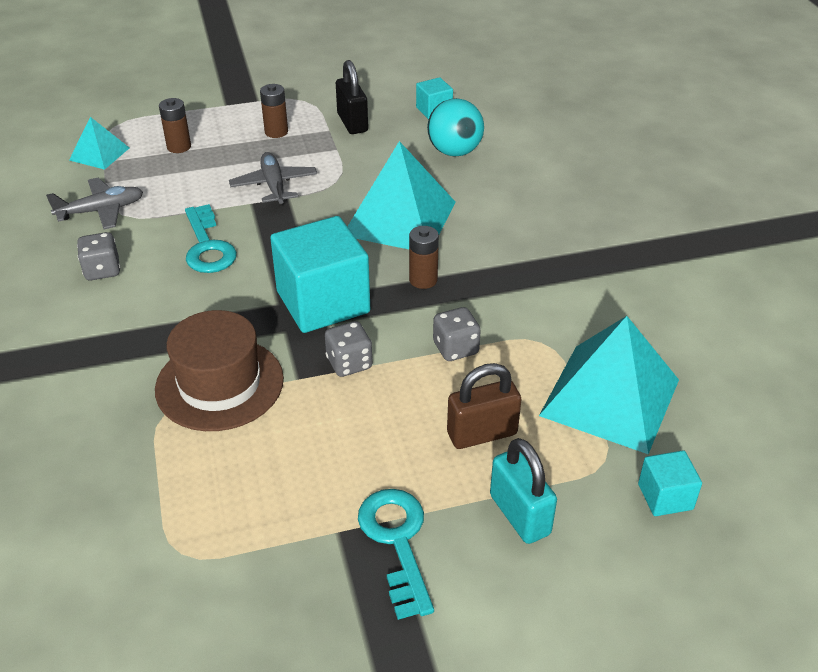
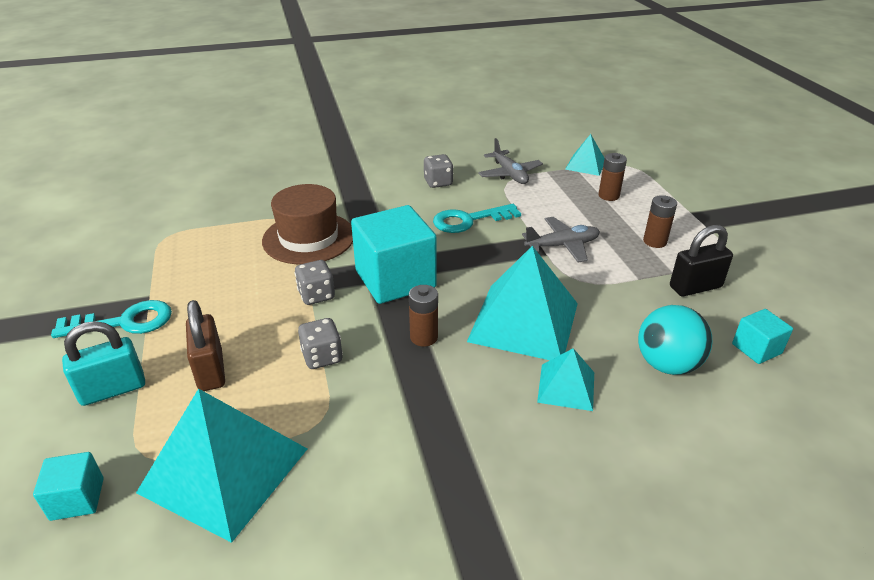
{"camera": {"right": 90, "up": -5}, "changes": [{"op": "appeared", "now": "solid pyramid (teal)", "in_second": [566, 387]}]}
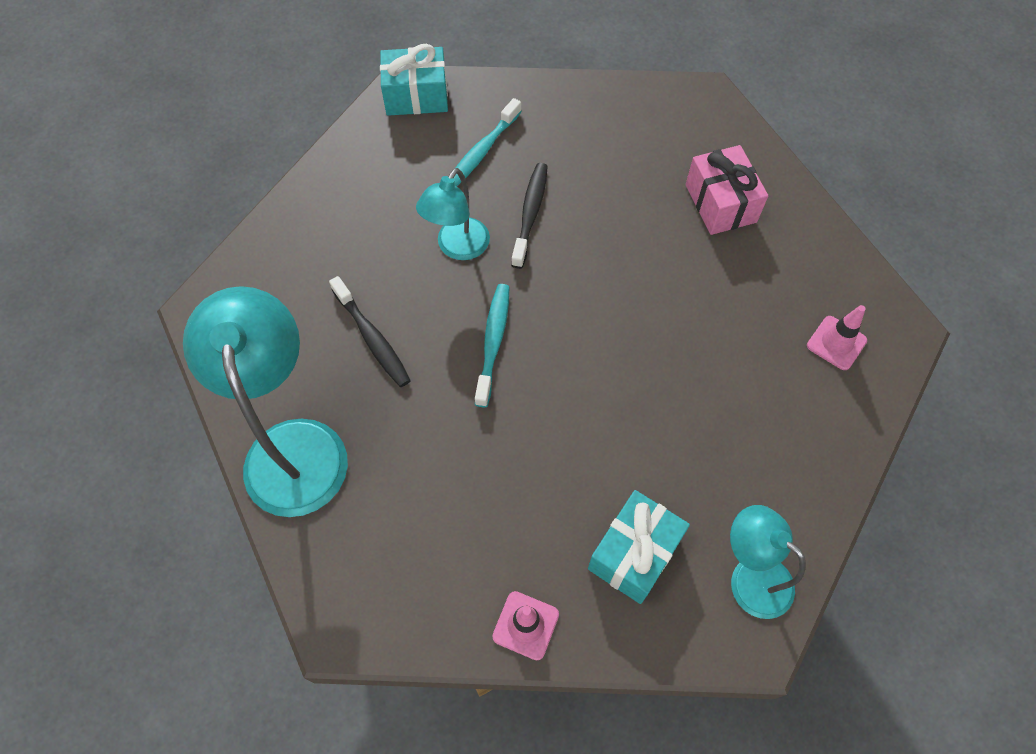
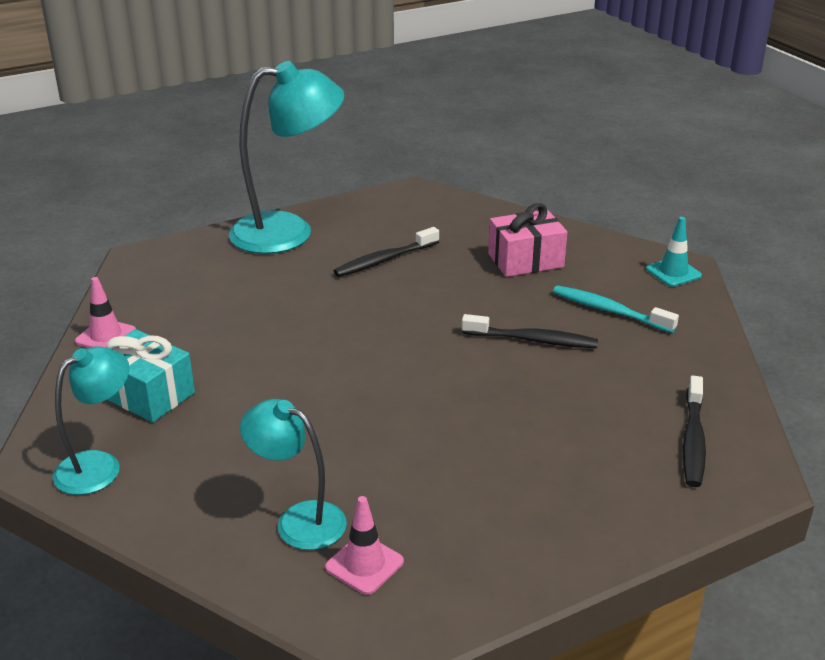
{"camera": {"right": 90, "up": -30}, "changes": [{"op": "exchanged", "was": "wrapped gift (teal)", "now": "safety cone (teal)", "in_first": [416, 96], "in_second": [673, 272]}, {"op": "relocated", "was": "lamp (teal)", "in_first": [457, 248], "in_second": [298, 520]}, {"op": "missing", "was": "dental brush (teal)", "in_first": [493, 342]}, {"op": "relocated", "was": "wrapped gift (rose-pink)", "in_first": [720, 203], "in_second": [525, 260]}, {"op": "appeared", "now": "dental brush (ebony)", "in_second": [693, 440]}]}
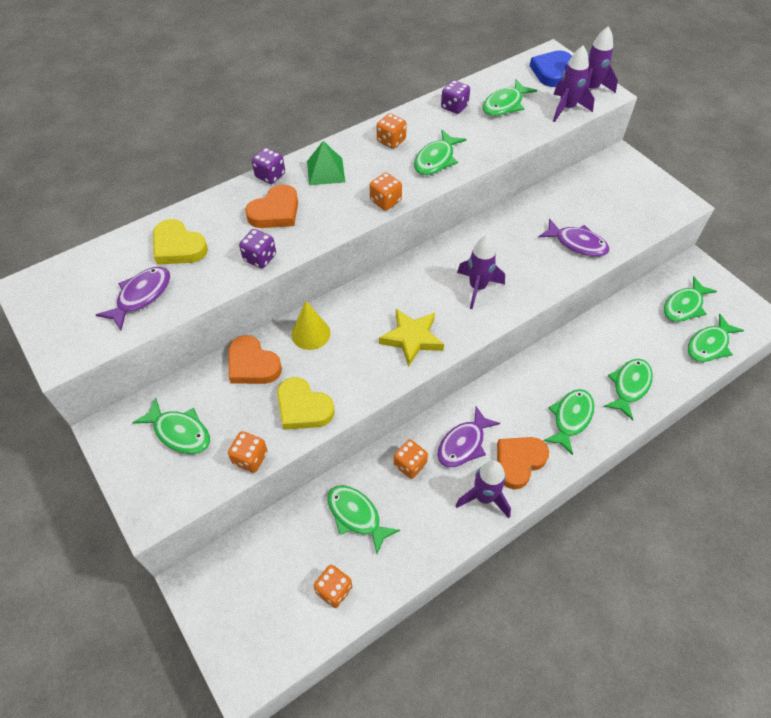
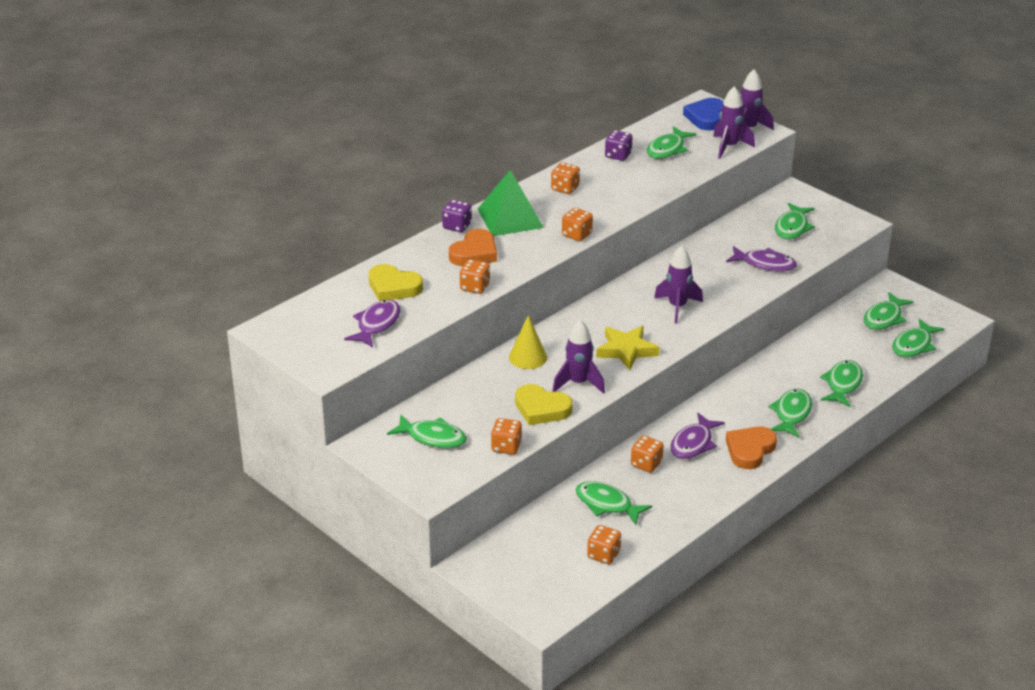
{"camera": {"right": -10, "up": -20}, "changes": [{"op": "missing", "was": "heart (orange)", "in_first": [252, 364]}, {"op": "colour", "was": "die (purple)", "now": "die (orange)", "in_first": [260, 258], "in_second": [475, 287]}, {"op": "size", "was": "solid pyramid (emerald)", "in_first": [325, 171], "in_second": [510, 218], "ratio": 1.5}, {"op": "relocated", "was": "toy fish (emerald)", "in_first": [436, 160], "in_second": [792, 227]}, {"op": "relocated", "was": "rocket (purple)", "in_first": [484, 497], "in_second": [578, 383]}]}
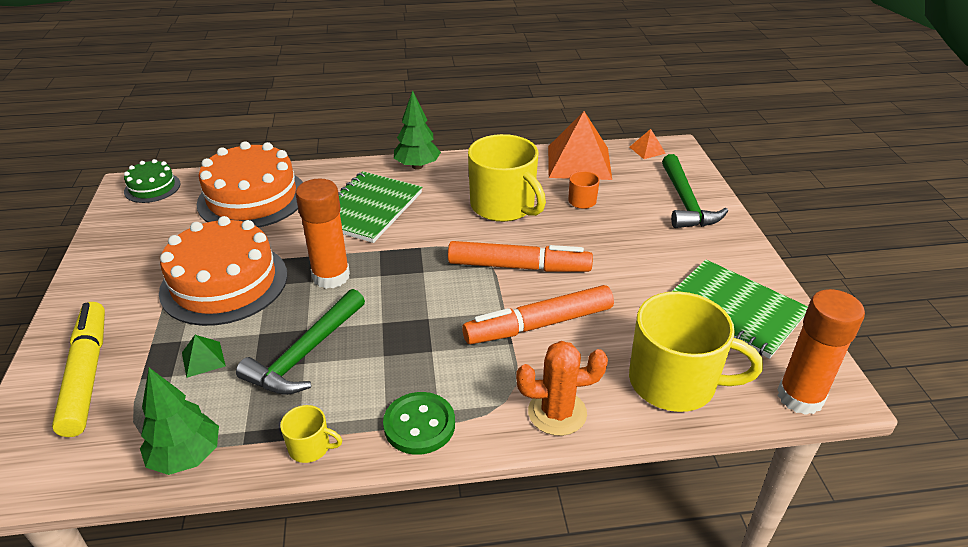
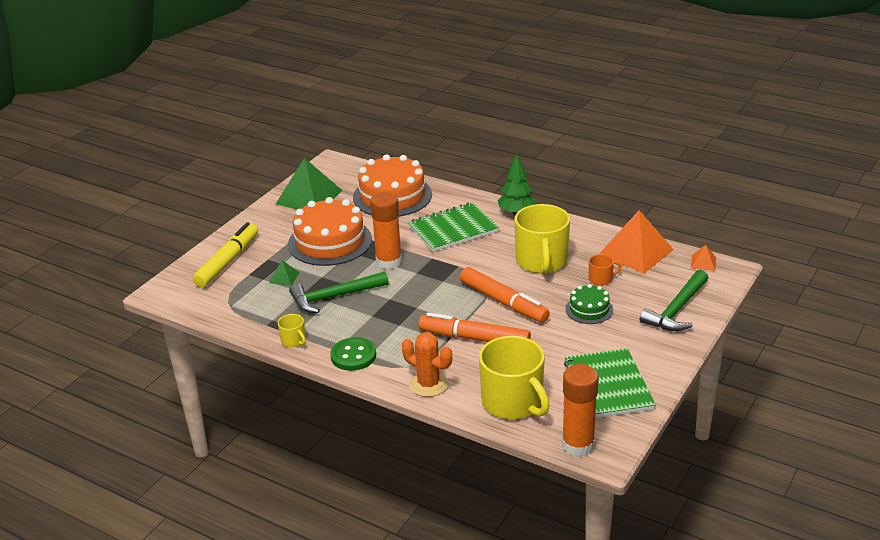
{"camera": {"right": 40, "up": -5}, "changes": [{"op": "relocated", "was": "cake (emerald)", "in_first": [152, 187], "in_second": [589, 309]}, {"op": "missing", "was": "toy tree (emerald)", "in_first": [186, 456]}, {"op": "appeared", "now": "solid pyramid (emerald)", "in_second": [309, 197]}]}
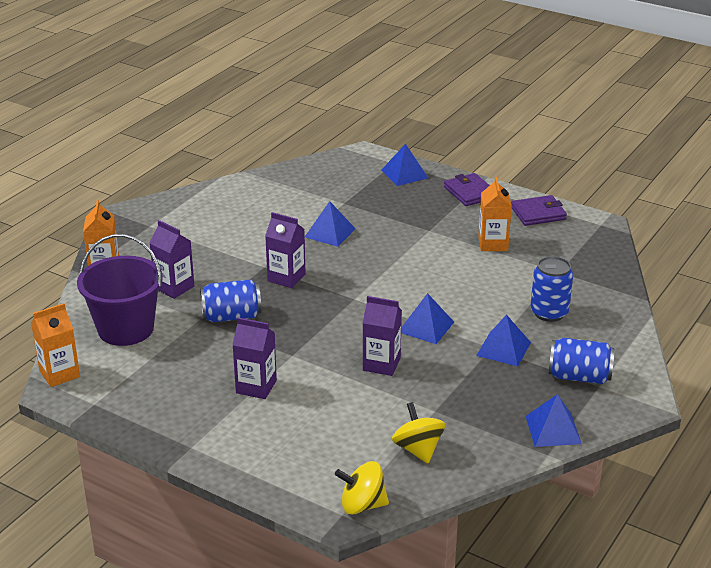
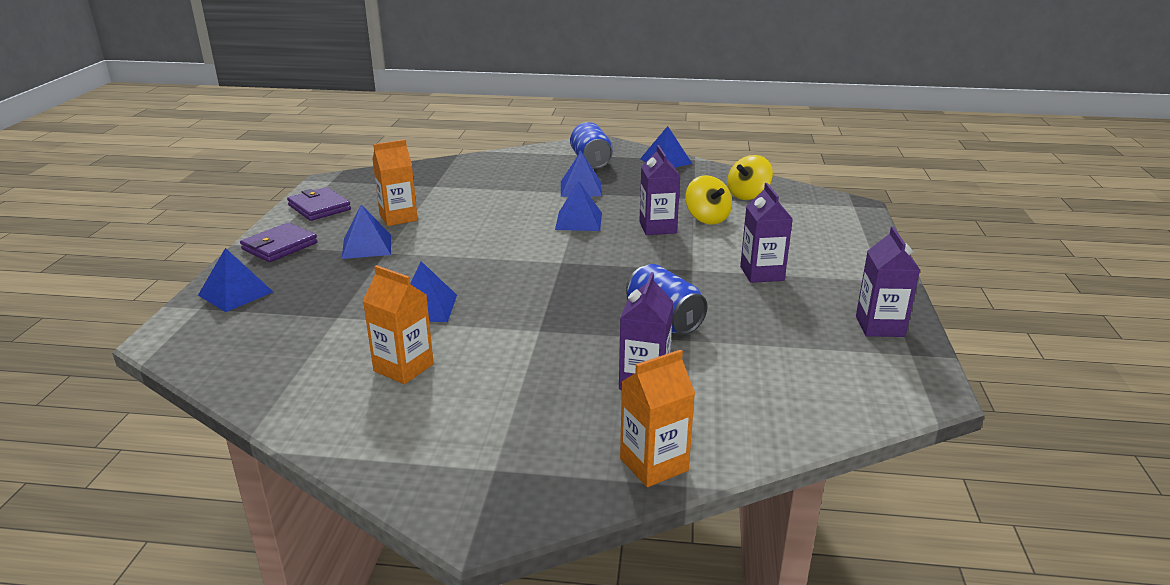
{"camera": {"right": -115, "up": -5}, "changes": [{"op": "relocated", "was": "milk carton (orange)", "in_first": [59, 374], "in_second": [403, 368]}, {"op": "missing", "was": "sand bucket (purple)", "in_first": [126, 329]}, {"op": "relocated", "was": "milk carton (purple)", "in_first": [286, 278], "in_second": [880, 326]}, {"op": "relocated", "was": "spinning top (golden)", "in_first": [362, 505], "in_second": [707, 218]}, {"op": "missing", "was": "can (blue)", "in_first": [549, 312]}, {"op": "appeared", "now": "solid pyramid (blue)", "in_second": [367, 246]}]}
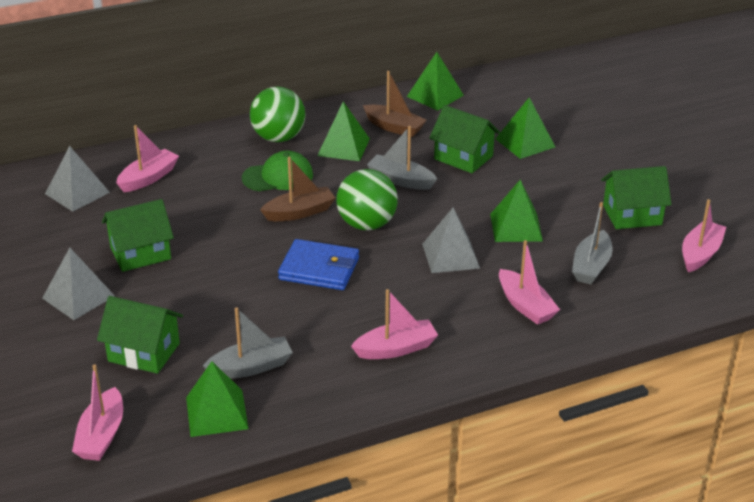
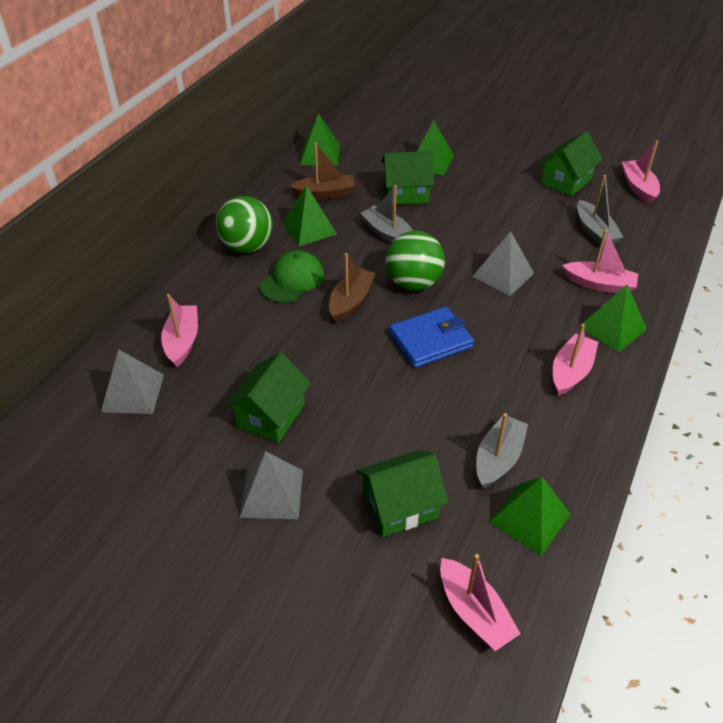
{"camera": {"right": -40, "up": 10}, "changes": [{"op": "spun", "was": "toy boat (ash-grey)", "in_first": [400, 180], "in_second": [388, 234], "clockwise": 60}, {"op": "relocated", "was": "solid pyramid (emerald)", "in_first": [516, 227], "in_second": [612, 328]}]}
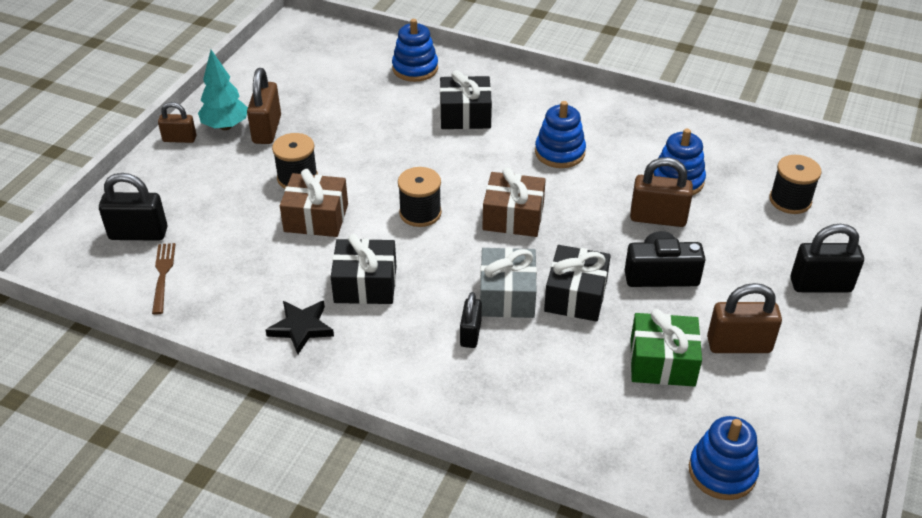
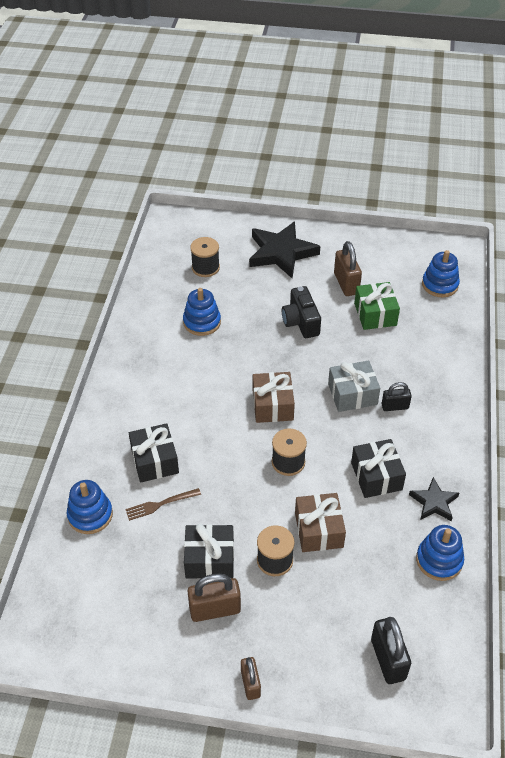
{"camera": {"right": -105, "up": 5}, "changes": [{"op": "relocated", "was": "table fork (russet)", "in_first": [163, 275], "in_second": [160, 504]}, {"op": "missing", "was": "toy tree (teal)", "in_first": [225, 126]}, {"op": "relocated", "was": "ring stacker (blue)", "in_first": [560, 152], "in_second": [439, 560]}, {"op": "relocated", "was": "wrapped gift (ebony)", "in_first": [576, 296], "in_second": [209, 559]}, {"op": "missing", "was": "lock (russet)", "in_first": [658, 218]}, {"op": "exchanged", "was": "lock (ebony)", "now": "five-pointed star (ebony)", "in_first": [820, 285], "in_second": [281, 253]}]}
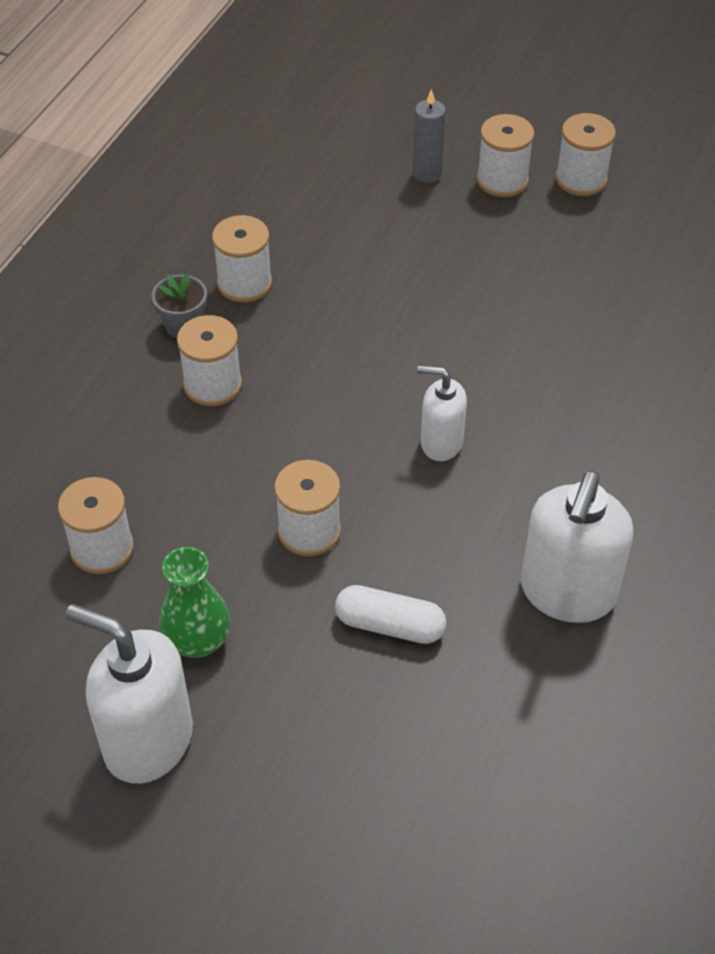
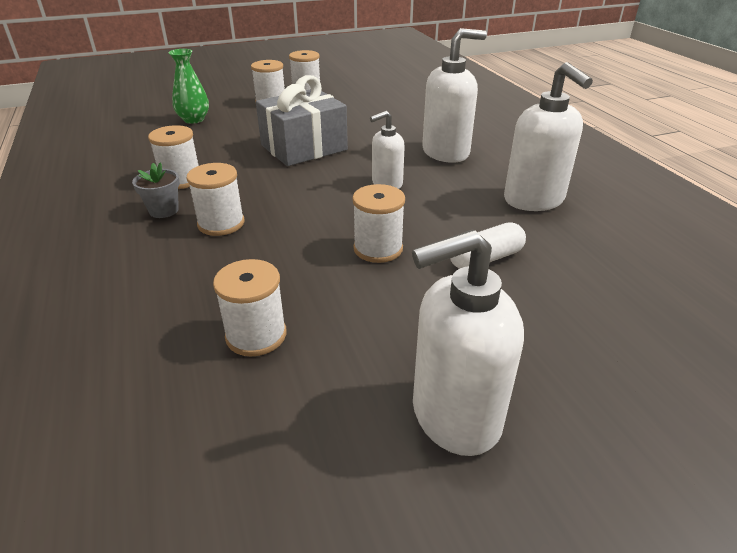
{"camera": {"right": -45, "up": -15}, "changes": [{"op": "relocated", "was": "flower vase (emerald)", "in_first": [197, 640], "in_second": [194, 119]}, {"op": "missing", "was": "candle (ash-grey)", "in_first": [427, 173]}, {"op": "appeared", "now": "wrapped gift (ash-grey)", "in_second": [304, 148]}, {"op": "appeared", "now": "pump bottle (snow-white)", "in_second": [446, 152]}]}
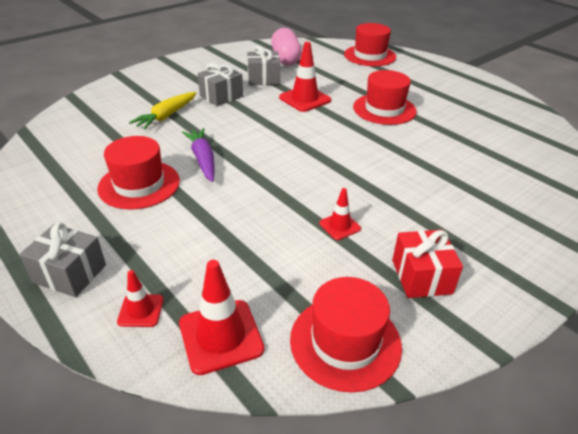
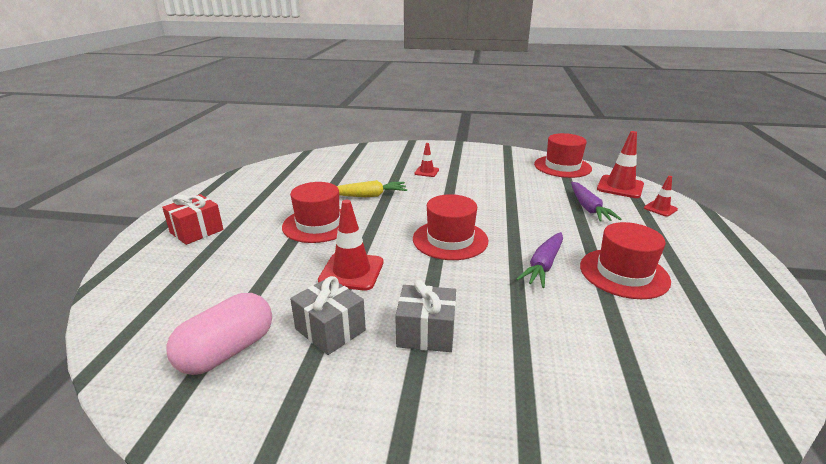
{"camera": {"right": -130, "up": -10}, "changes": [{"op": "missing", "was": "wrapped gift (ash-grey)", "in_first": [70, 273]}, {"op": "relocated", "was": "root vegetable (golden)", "in_first": [166, 116], "in_second": [368, 196]}, {"op": "relocated", "was": "safety cone (crimson)", "in_first": [339, 226], "in_second": [426, 172]}, {"op": "relocated", "was": "hat (crimson)", "in_first": [370, 56], "in_second": [450, 240]}, {"op": "relocated", "was": "wrapped gift (crimson)", "in_first": [421, 276], "in_second": [196, 231]}, {"op": "appeared", "now": "root vegetable (purple)", "in_second": [588, 208]}]}
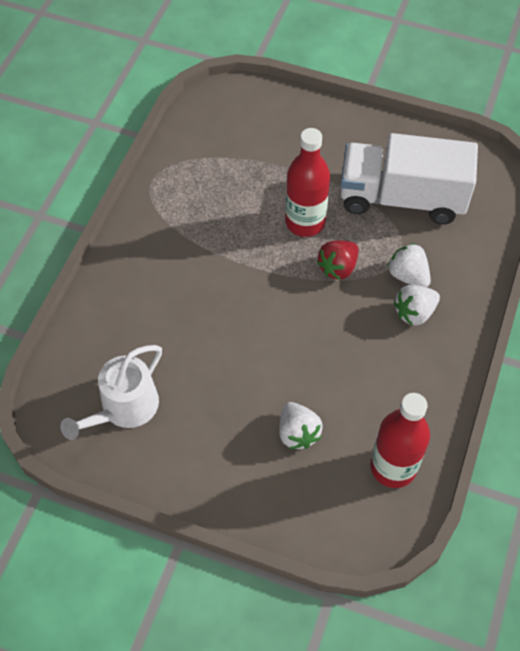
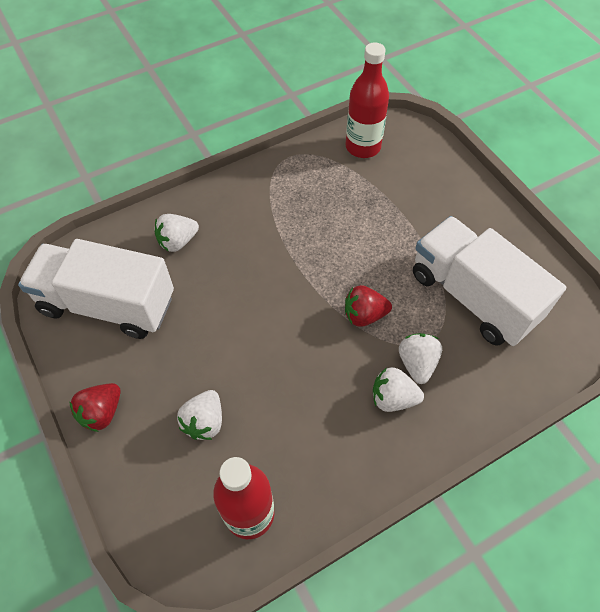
{"camera": {"right": 40, "up": 0}, "changes": [{"op": "exchanged", "was": "watering pot (snow-white)", "now": "truck (snow-white)", "in_first": [124, 408], "in_second": [107, 304]}, {"op": "relocated", "was": "flask (crimson)", "in_first": [305, 222], "in_second": [363, 147]}, {"op": "appeared", "now": "toy strawberry (crimson)", "in_second": [102, 412]}, {"op": "appeared", "now": "toy strawberry (snow-white)", "in_second": [178, 241]}]}
